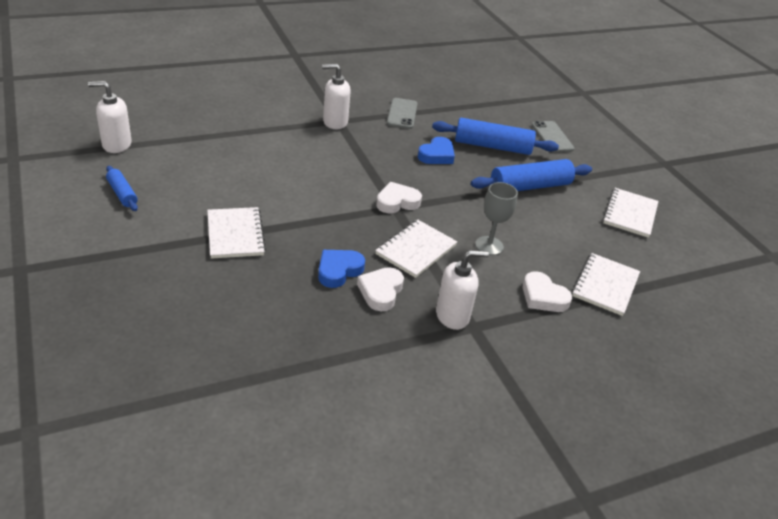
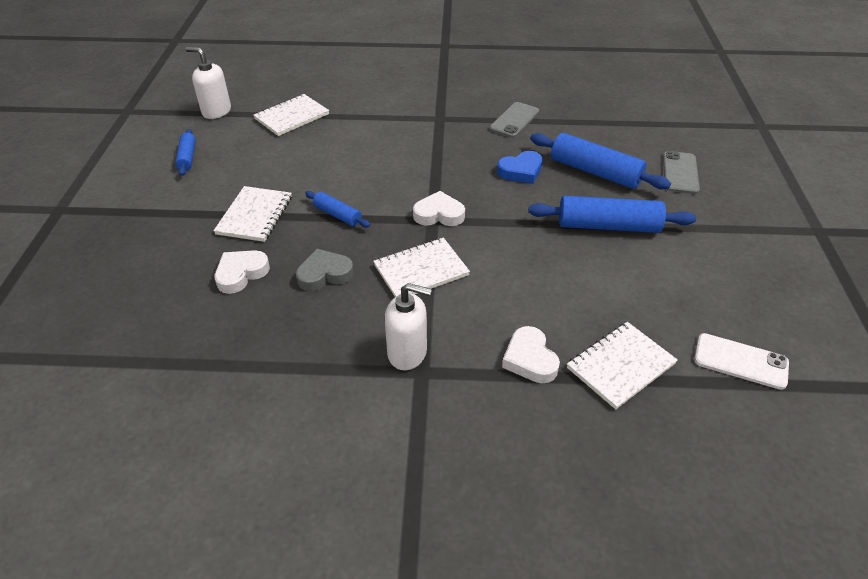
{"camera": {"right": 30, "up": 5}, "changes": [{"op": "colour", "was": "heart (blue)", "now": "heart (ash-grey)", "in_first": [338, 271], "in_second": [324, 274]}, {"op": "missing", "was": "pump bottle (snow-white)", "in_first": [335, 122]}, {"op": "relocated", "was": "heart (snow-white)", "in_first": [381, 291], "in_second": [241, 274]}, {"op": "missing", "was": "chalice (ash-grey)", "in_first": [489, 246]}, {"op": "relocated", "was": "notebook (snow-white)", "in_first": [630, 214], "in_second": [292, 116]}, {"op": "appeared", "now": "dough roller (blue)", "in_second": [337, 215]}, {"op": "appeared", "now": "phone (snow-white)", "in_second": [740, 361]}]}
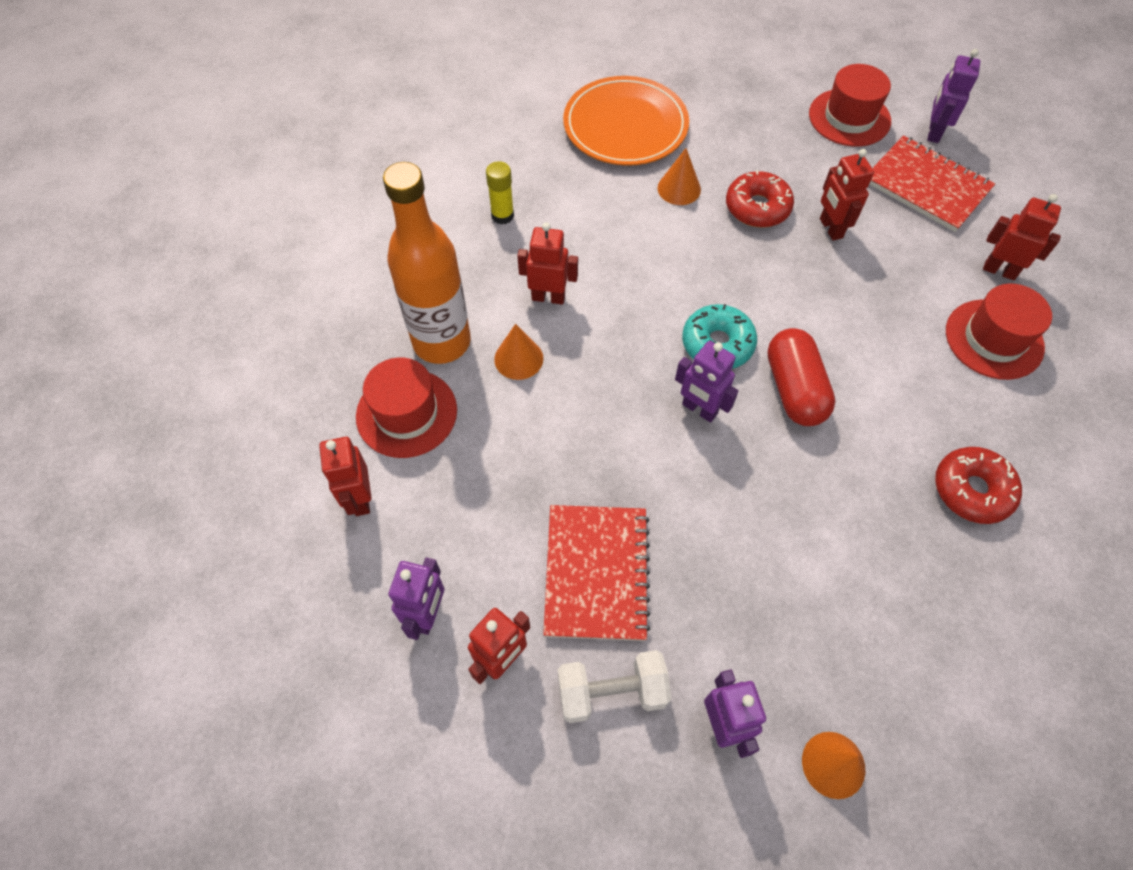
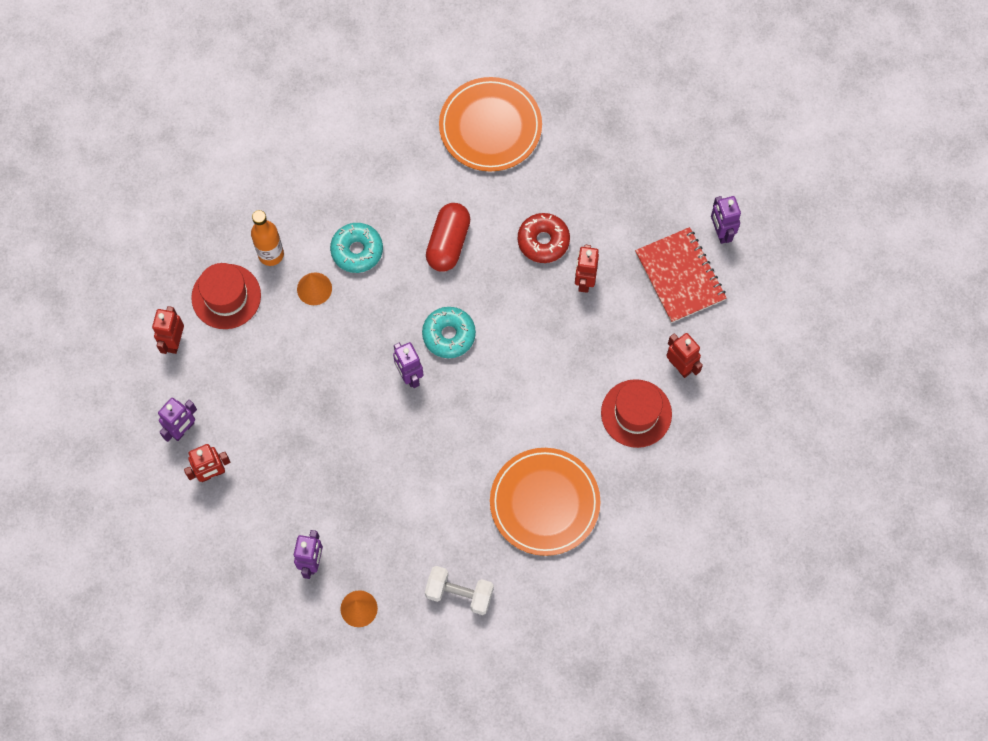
{"camera": {"right": 25, "up": 10}, "changes": [{"op": "size", "was": "flask (orange)", "in_first": [442, 342], "in_second": [271, 254], "ratio": 0.62}, {"op": "missing", "was": "stick of glue (golden)", "in_first": [502, 215]}, {"op": "exchanged", "was": "robot (crimson)", "now": "glazed donut (teal)", "in_first": [548, 297], "in_second": [357, 251]}, {"op": "missing", "was": "notebook (crimson)", "in_first": [596, 573]}, {"op": "relocated", "was": "dumbbell (snow-white)", "in_first": [611, 692], "in_second": [459, 593]}, {"op": "missing", "was": "cone (orange)", "in_first": [679, 188]}, {"op": "relocated", "was": "capsule (crimson)", "in_first": [794, 389], "in_second": [448, 243]}, {"op": "missing", "was": "hat (crimson)", "in_first": [849, 118]}, {"op": "spun", "was": "robot (purple)", "in_first": [933, 132], "in_second": [720, 232], "clockwise": -60}, {"op": "exchanged", "was": "glazed donut (crimson)", "now": "plate (orange)", "in_first": [972, 490], "in_second": [544, 503]}]}
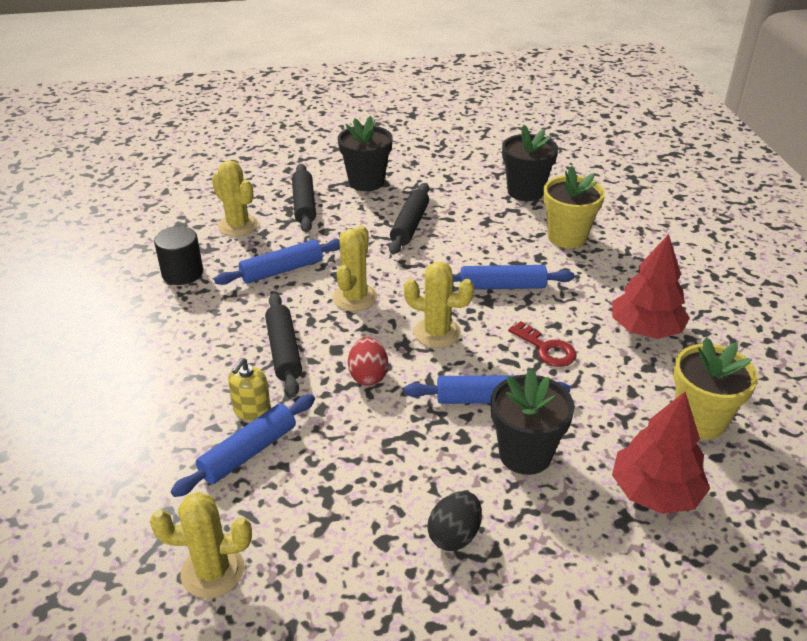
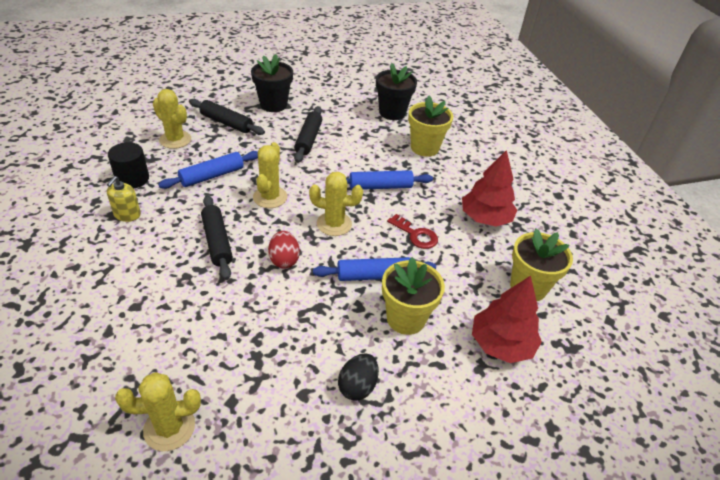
{"camera": {"right": -10, "up": 5}, "changes": [{"op": "missing", "was": "dough roller (blue)", "in_first": [248, 452]}, {"op": "relocated", "was": "pump bottle (golden)", "in_first": [252, 410], "in_second": [127, 215]}, {"op": "spun", "was": "dough roller (ebony)", "in_first": [304, 205], "in_second": [226, 123], "clockwise": -45}, {"op": "colour", "was": "flower pot (ebony)", "now": "flower pot (golden)", "in_first": [525, 454], "in_second": [406, 318]}]}
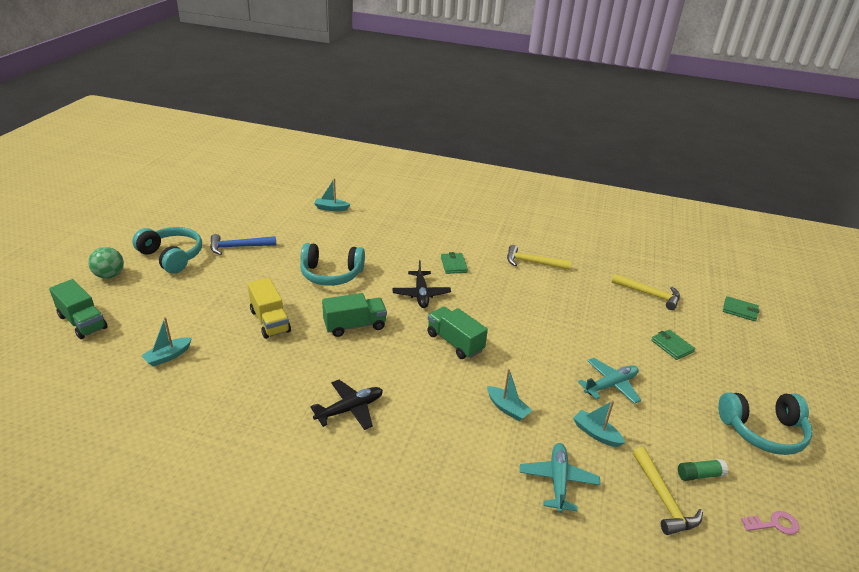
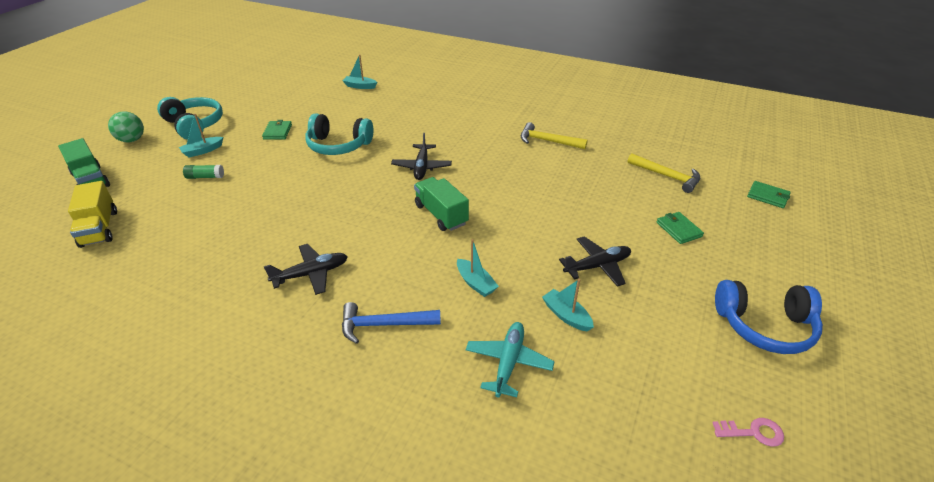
{"camera": {"right": 10, "up": 5}, "changes": [{"op": "relocated", "was": "toy boat (teal)", "in_first": [168, 356], "in_second": [202, 151]}, {"op": "relocated", "was": "carpenter's hammer (blue)", "in_first": [238, 247], "in_second": [384, 325]}, {"op": "relocated", "was": "truck (golden)", "in_first": [270, 321], "in_second": [99, 228]}, {"op": "missing", "was": "truck (emerald)", "in_first": [355, 326]}, {"op": "relocated", "was": "wallet (emerald)", "in_first": [453, 265], "in_second": [277, 132]}, {"op": "colour", "was": "aeroplane (teal)", "now": "aeroplane (ebony)", "in_first": [610, 385], "in_second": [597, 266]}, {"op": "missing", "was": "carpenter's hammer (golden)", "in_first": [663, 499]}, {"op": "relocated", "was": "stick of glue (emerald)", "in_first": [699, 475], "in_second": [205, 177]}, {"op": "colour", "was": "headset (teal)", "now": "headset (blue)", "in_first": [763, 431], "in_second": [764, 326]}]}
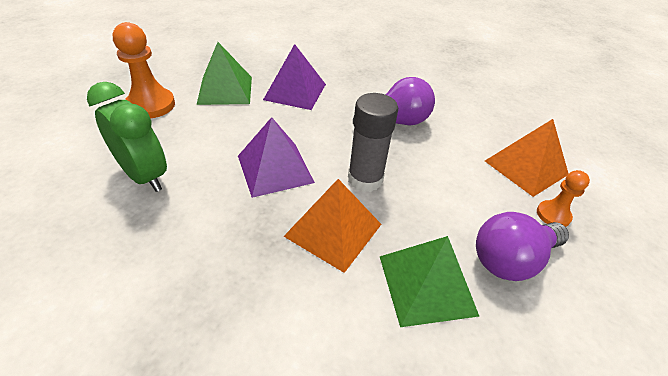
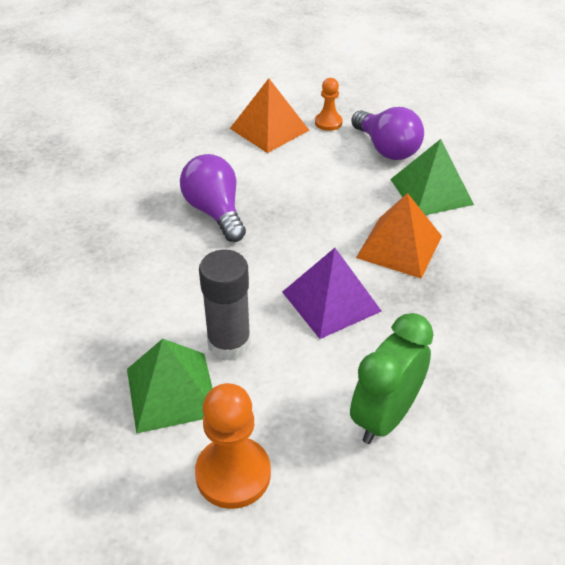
{"camera": {"right": -95, "up": 0}, "changes": [{"op": "missing", "was": "solid pyramid (purple)", "in_first": [295, 92]}, {"op": "relocated", "was": "stick of glue (ash-grey)", "in_first": [365, 179], "in_second": [229, 343]}]}
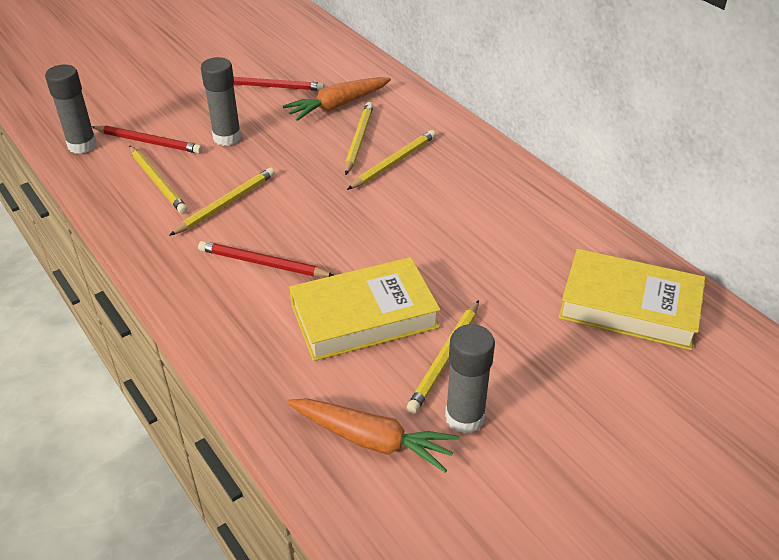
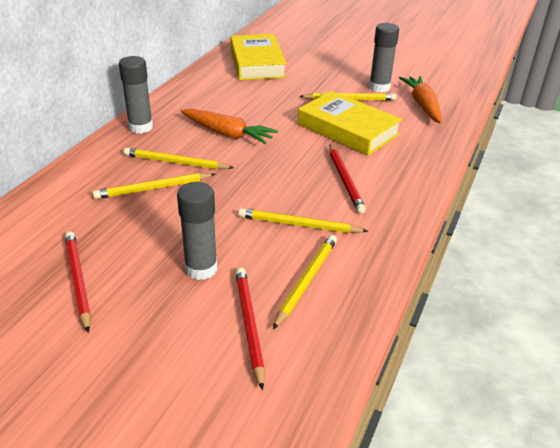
{"camera": {"right": -120, "up": -5}, "changes": [{"op": "relocated", "was": "stick of glue (ash-grey)", "in_first": [82, 145], "in_second": [141, 127]}, {"op": "relocated", "was": "root vegetable (orange)", "in_first": [338, 105], "in_second": [227, 134]}]}
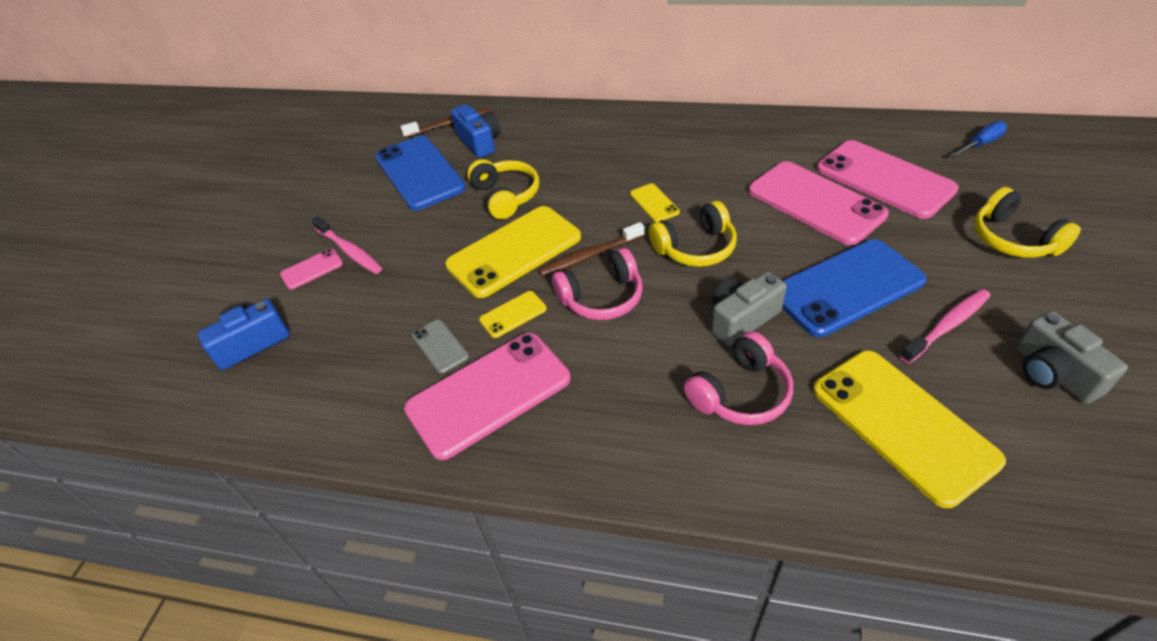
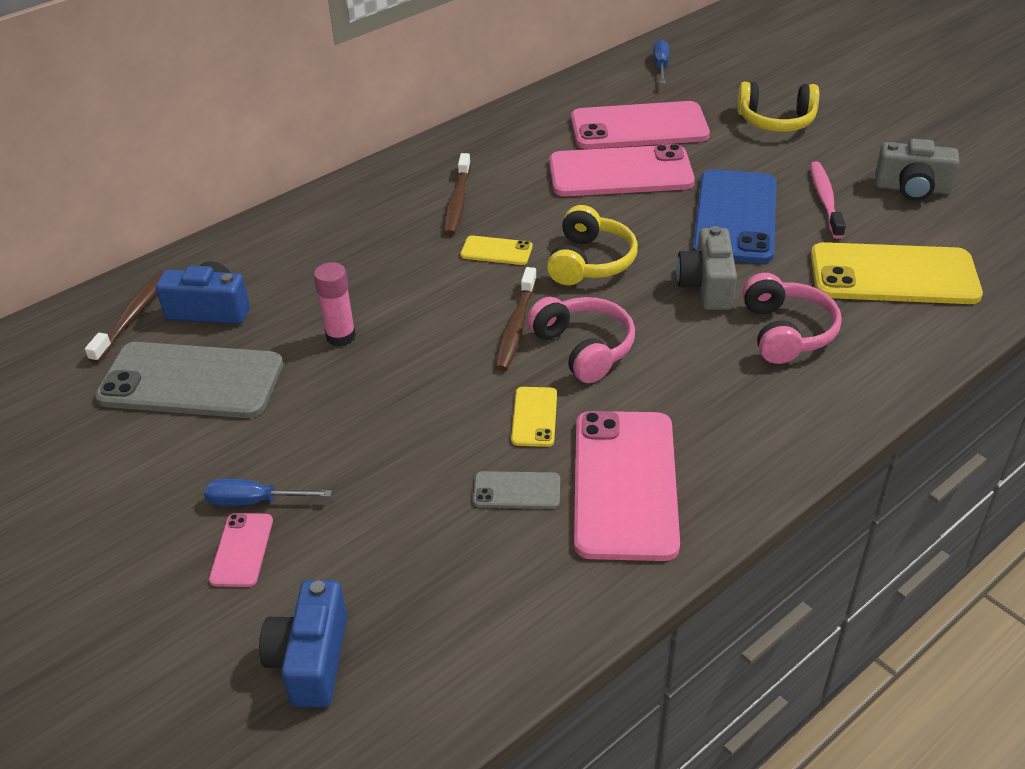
{"camera": {"right": -55, "up": -5}, "changes": [{"op": "exchanged", "was": "dental brush (rose-pink)", "now": "flat screwdriver (blue)", "in_first": [349, 251], "in_second": [254, 501]}, {"op": "colour", "was": "phone (blue)", "now": "phone (ash-grey)", "in_first": [419, 173], "in_second": [191, 381]}, {"op": "missing", "was": "phone (golden)", "in_first": [514, 251]}, {"op": "exchanged", "was": "headset (golden)", "now": "stick of glue (rose-pink)", "in_first": [505, 196], "in_second": [340, 336]}, {"op": "spun", "was": "headset (rose-pink)", "in_first": [602, 297], "in_second": [583, 348], "clockwise": -45}, {"op": "appeared", "now": "dental brush (russet)", "in_second": [458, 202]}]}
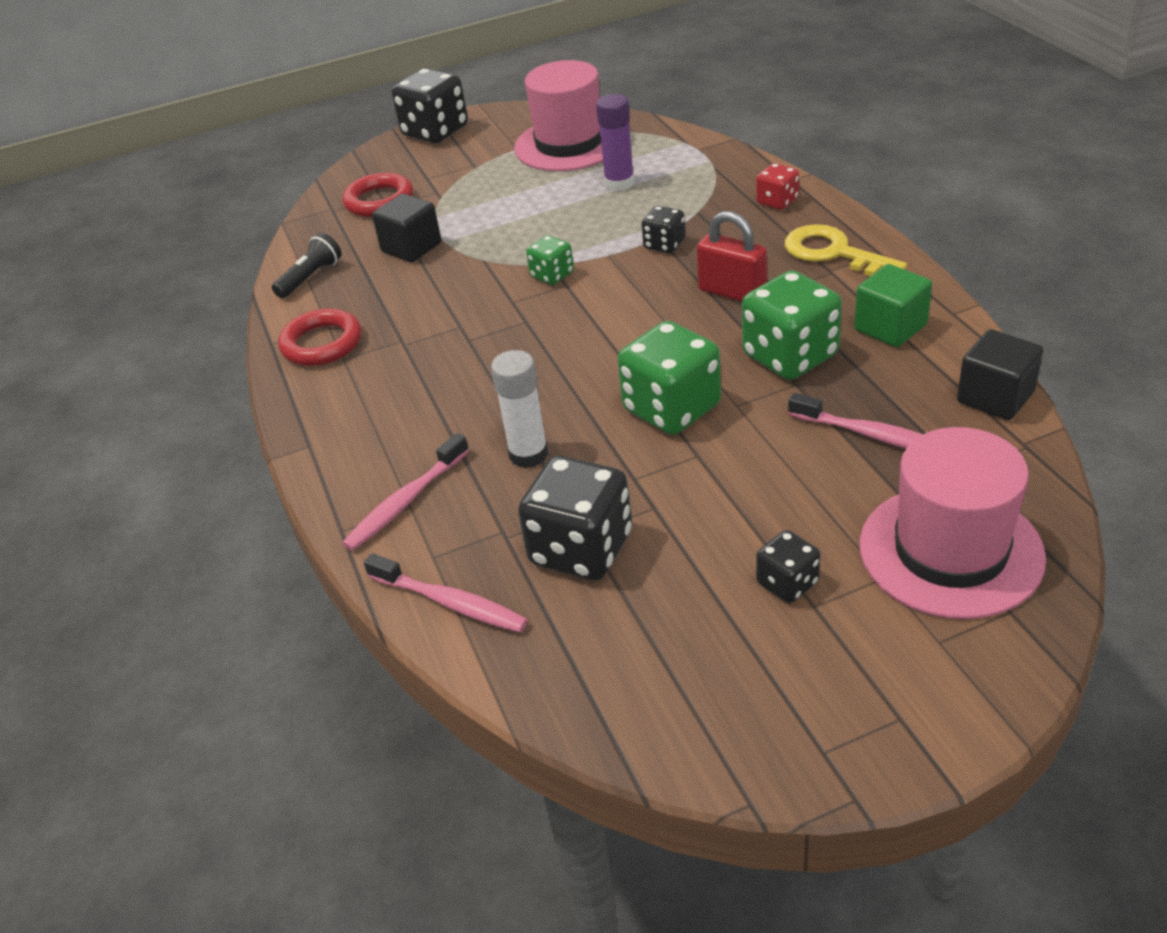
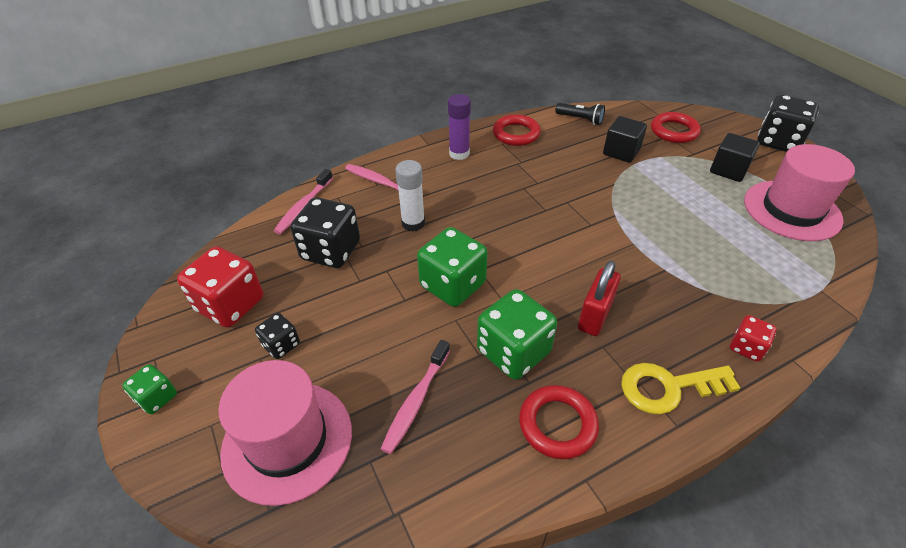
{"camera": {"right": 80, "up": 5}, "changes": [{"op": "relocated", "was": "die (emerald)", "in_first": [552, 275], "in_second": [157, 397]}, {"op": "relocated", "was": "stick of glue (purple)", "in_first": [619, 183], "in_second": [459, 154]}, {"op": "missing", "was": "die (ebony)", "in_first": [664, 244]}, {"op": "spun", "was": "latchkey (golden)", "in_first": [833, 253], "in_second": [668, 387], "clockwise": -135}, {"op": "exchanged", "was": "block (emerald)", "now": "torus (crimson)", "in_first": [890, 327], "in_second": [557, 424]}, {"op": "relocated", "was": "block (ebony)", "in_first": [995, 397], "in_second": [728, 170]}, {"op": "appeared", "now": "die (crimson)", "in_second": [230, 305]}]}
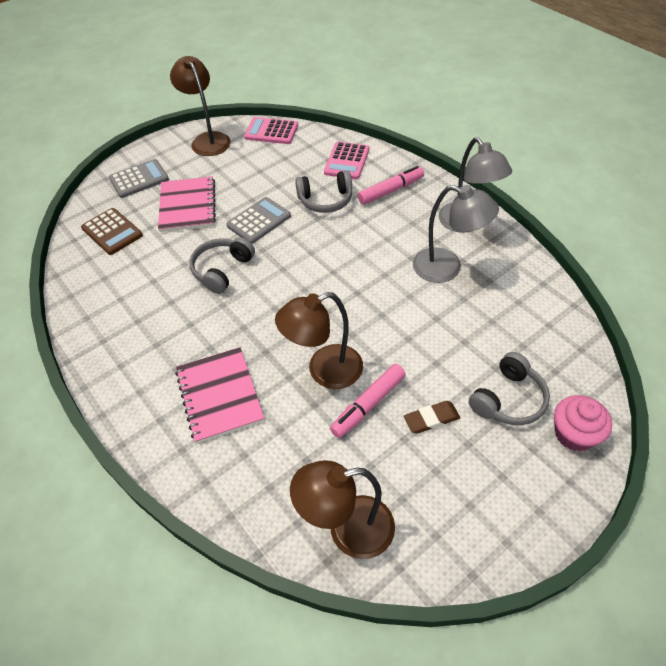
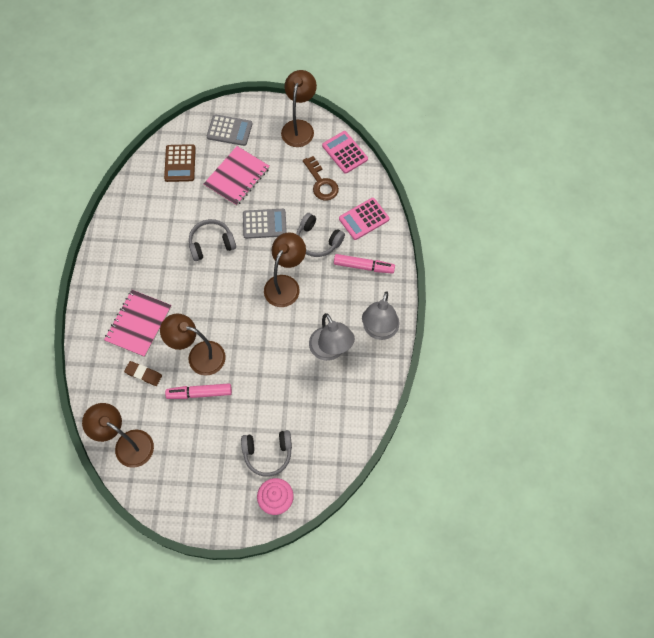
{"camera": {"right": 40, "up": 15}, "changes": [{"op": "relocated", "was": "pencil eraser (russet)", "in_first": [431, 419], "in_second": [143, 374]}, {"op": "appeared", "now": "lamp (russet)", "in_second": [285, 284]}, {"op": "appeared", "now": "latchkey (russet)", "in_second": [321, 183]}]}
